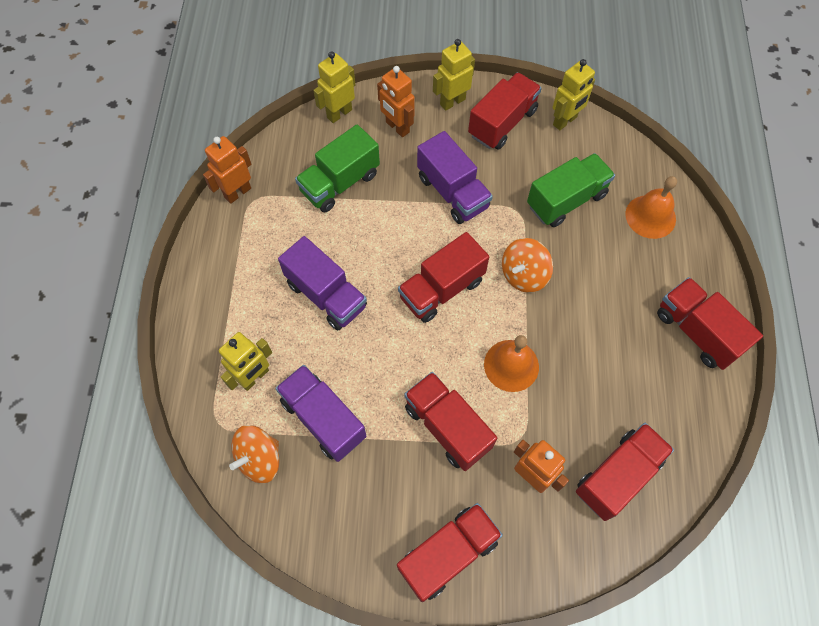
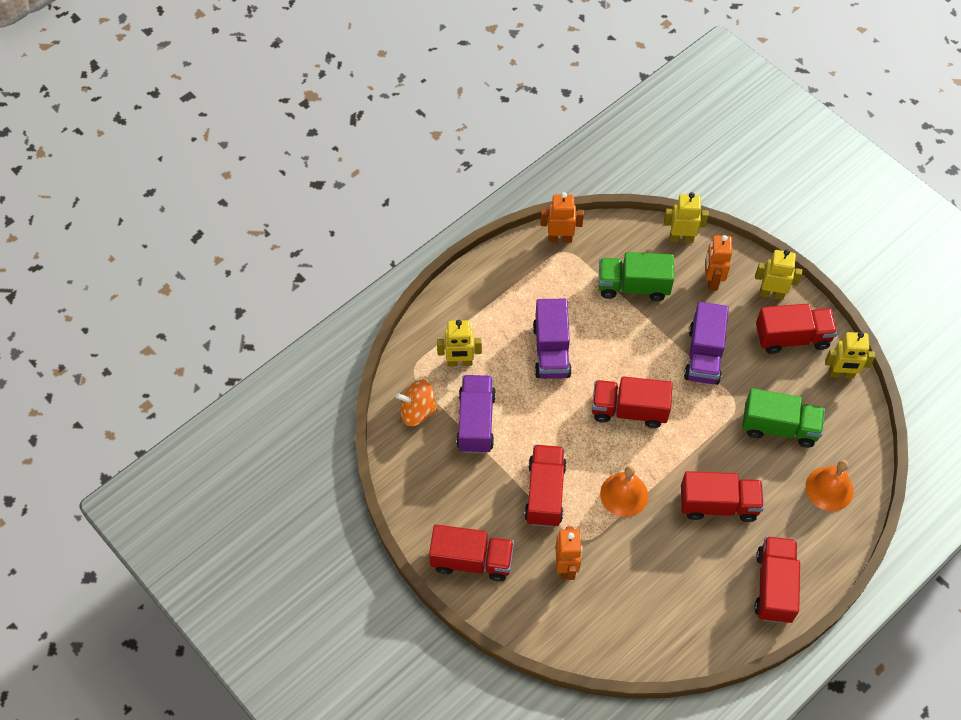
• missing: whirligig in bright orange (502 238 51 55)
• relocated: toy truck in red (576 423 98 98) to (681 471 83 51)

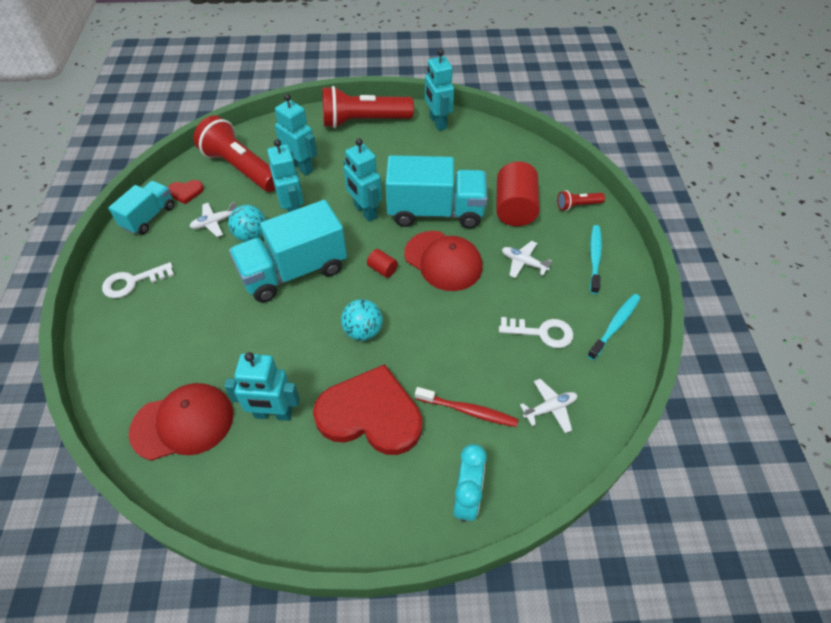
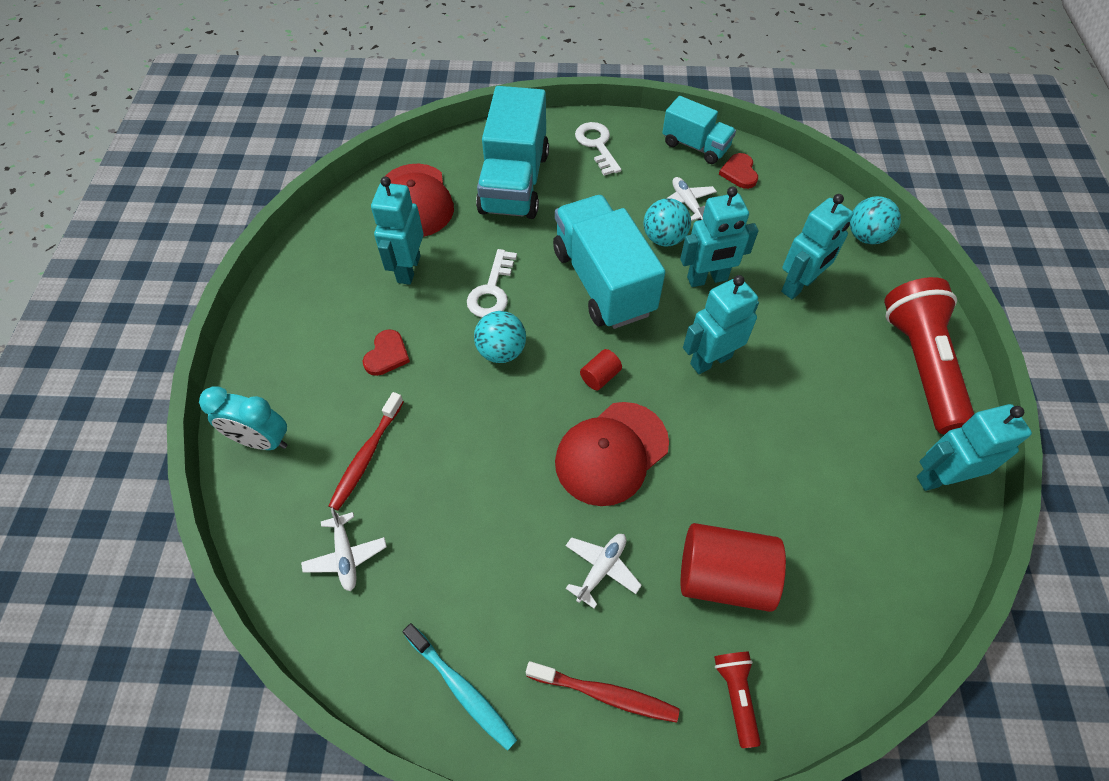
• missing: pocket torch in red (193 115 82 77)
• relocated: toy truck in turquoise (385 155 102 74) to (476 86 73 133)
• colour: dental brush in turquoise (590 225 12 69) to dental brush in red (526 661 154 62)
• relocated: latchkey in pure white (499 317 75 31) to (467 249 50 69)
• size: heart shape in red (313 364 109 91) = (363 329 47 47) x0.42
• appeared: sphere in turquoise (850 196 51 48)

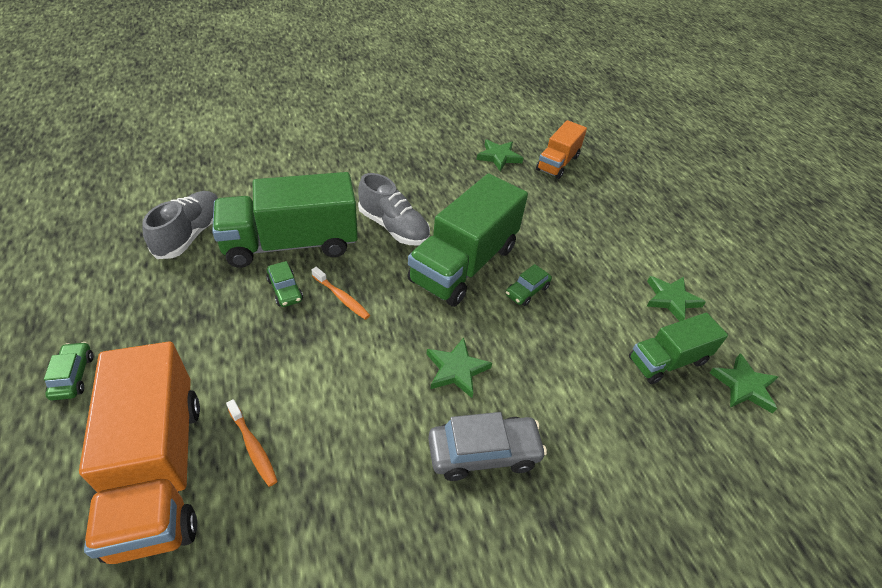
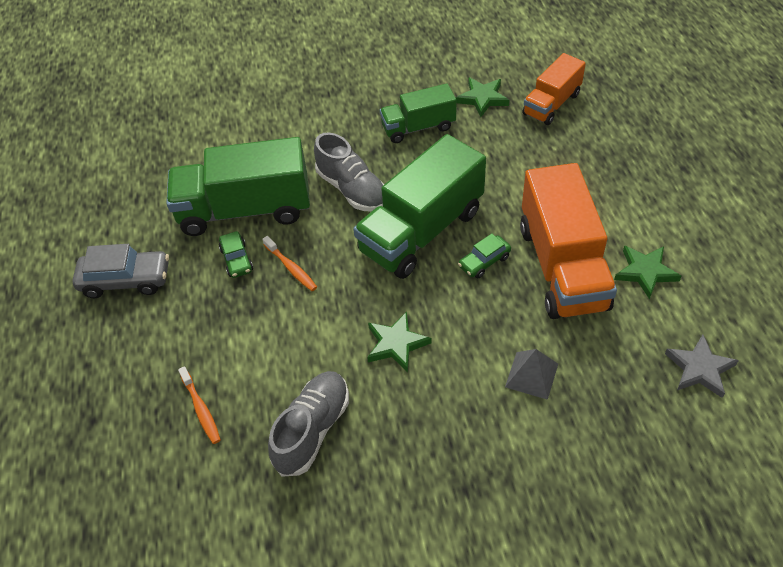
• relocated: sneaker in ash-grey (142 191 76 68) to (268 371 81 106)
• relocated: toy truck in green (629 313 99 71) to (380 83 77 60)
• missing: toy car in green (44 342 49 58)
• relocated: toy truck in bright orange (79 342 121 222) to (520 163 97 156)
• colour: five-pointed star in green (709 353 69 60) to five-pointed star in ash-grey (665 334 74 64)
• relocated: toy car in ash-grey (428 412 119 69) to (72 244 97 54)
• appeared: solid pyramid in ash-grey (505 349 53 51)

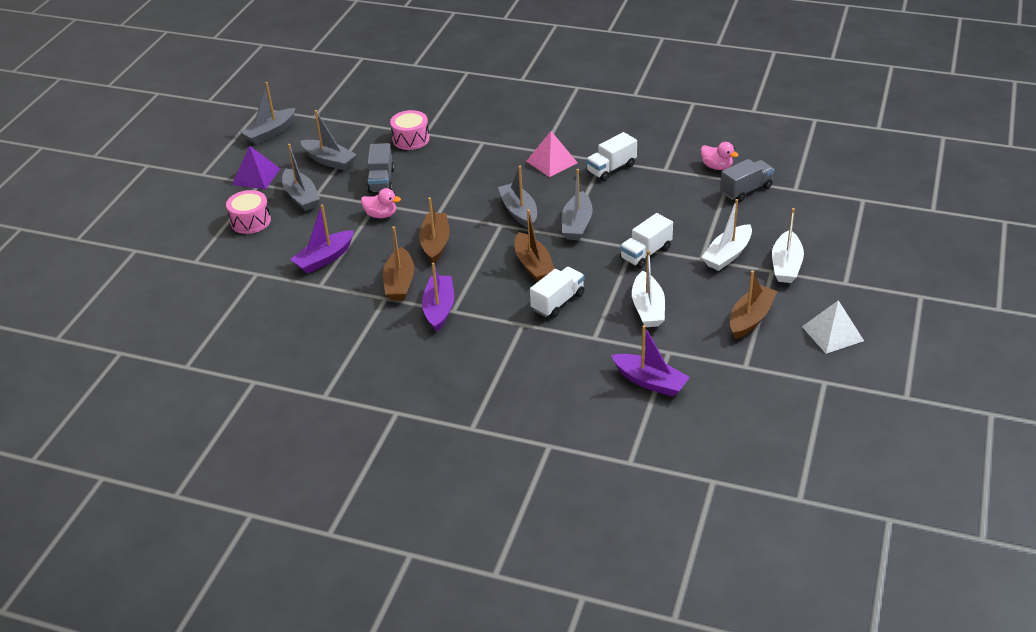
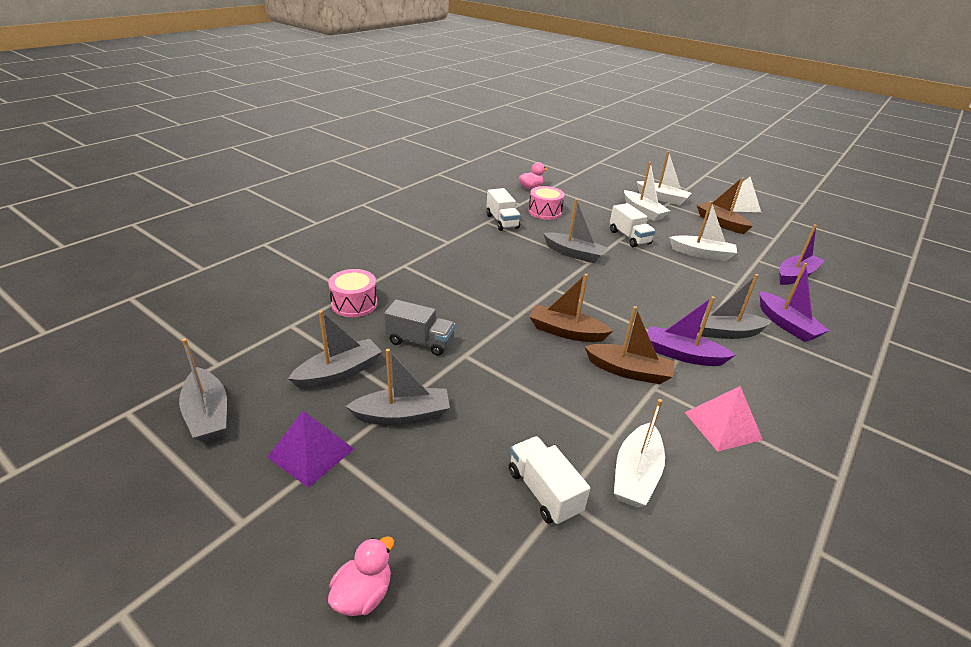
• relocated: solid pyramid in rose-pink (526 131 52 46) to (685 386 78 66)
• missing: toy truck in ash-grey (720 159 54 43)
• relocated: toy boat in ash-grey (498 166 39 62) to (698 274 74 65)
• relocated: duck in rose-pink (361 188 40 30) to (328 536 66 80)
• relocated: snare drum in rose-pink (226 190 45 44) to (528 186 37 34)
• relocated: toy boat in violet (290 204 64 70) to (760 263 70 79)
• missing: toy boat in brown (515 209 40 73)
• relocated: toy truck in pure white (530 267 55 51) to (509 436 81 89)
• appeared: toy boat in pure white (614 399 51 109)

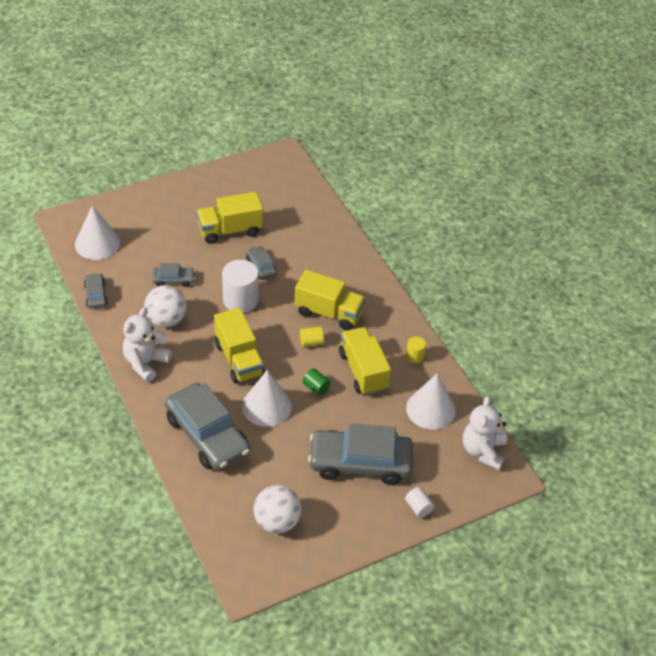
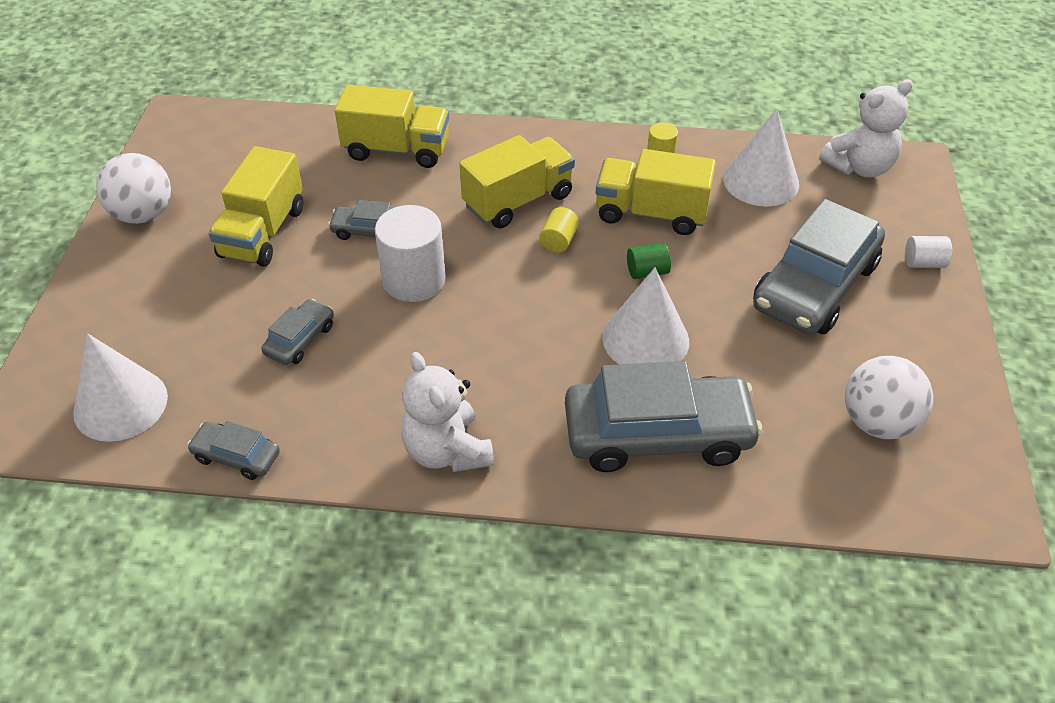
• relocated: sphere in pure white (144 285 43 42) to (96 153 75 71)
• relocated: toy truck in golden (214 308 51 76) to (335 85 114 83)
• spun: teddy bear in pure white (463 396 44 74) = (819 79 94 99) 75 degrees counterclockwise

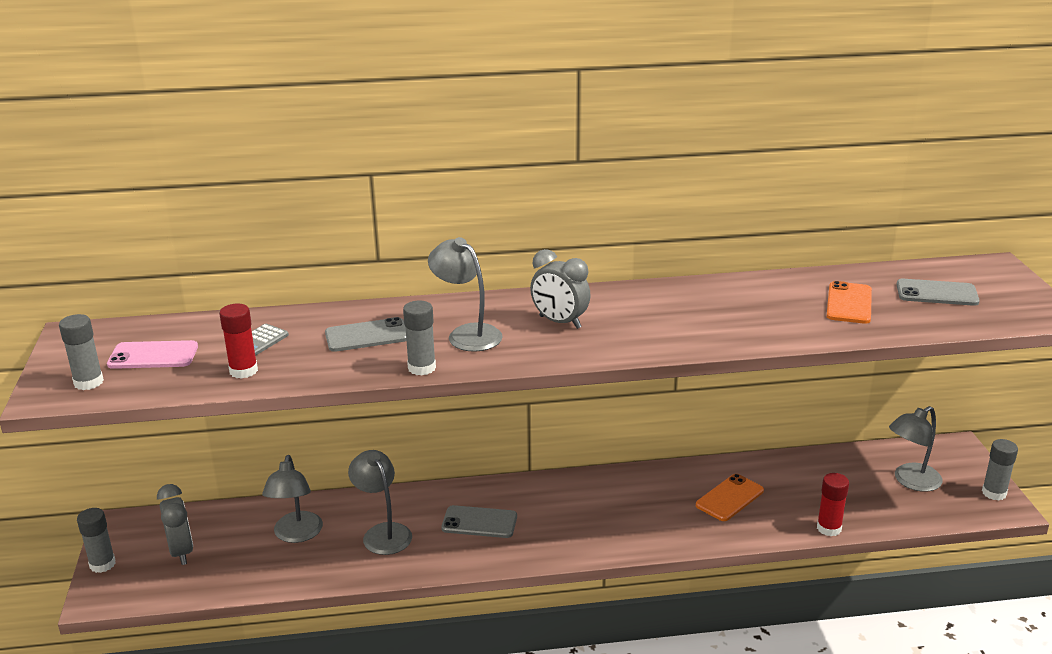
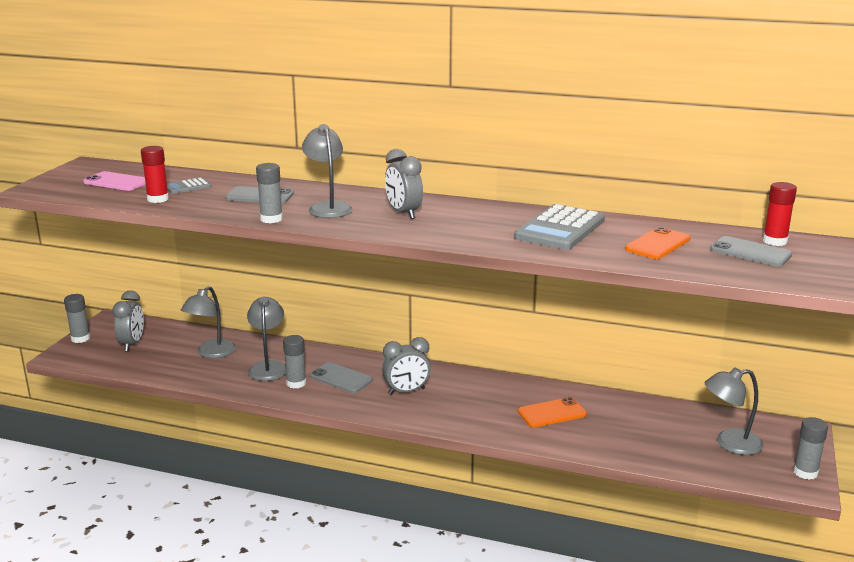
• relocated: glue in ash-grey (59 314 45 76) to (283 335 23 53)
• relocated: glue in red (817 473 32 63) to (763 182 34 64)
• appeared: calculator in ash-grey (514 204 91 46)
• appeared: bedside clock in ash-grey (382 337 49 58)

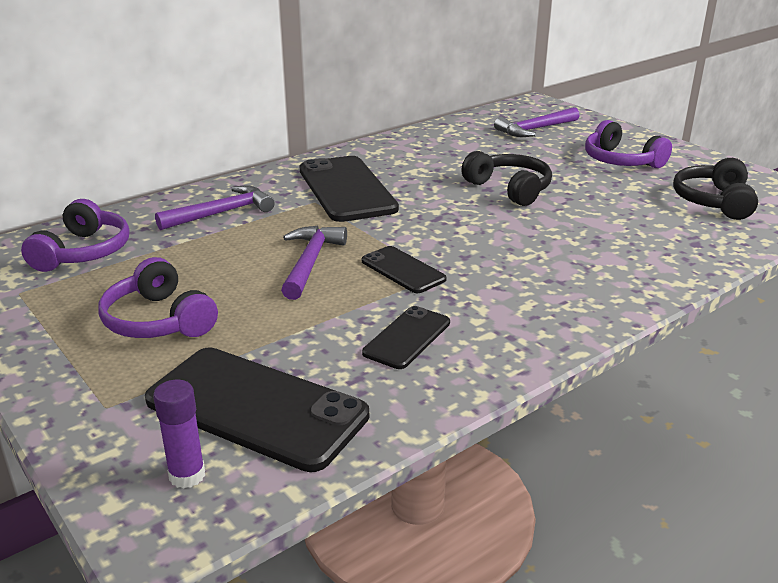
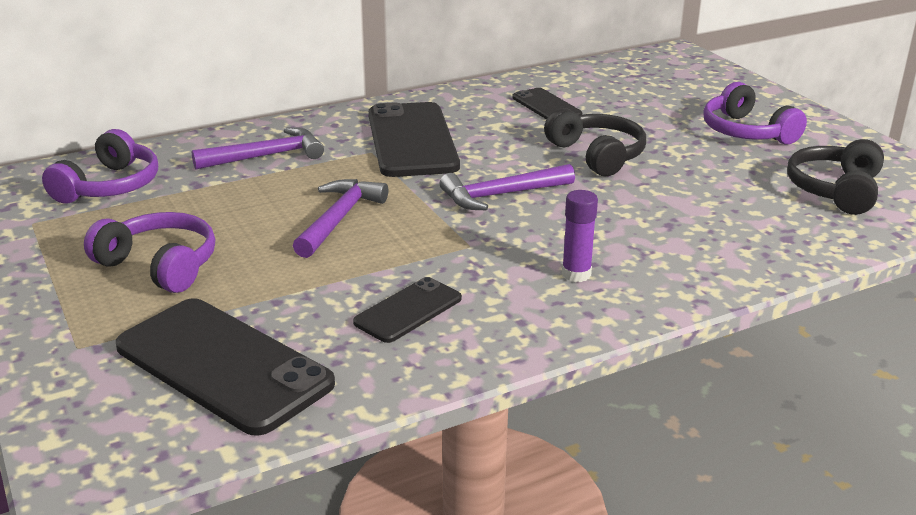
• relocated: carpenter's hammer in violet (494 107 85 30) to (440 164 135 46)
• relocated: smartphone in jet-black (362 246 85 47) to (512 88 70 31)
• spun: headset in violet (98 257 120 81) = (84 212 131 81) 150 degrees clockwise
• relocated: glue in violet (153 380 52 108) to (562 190 36 92)

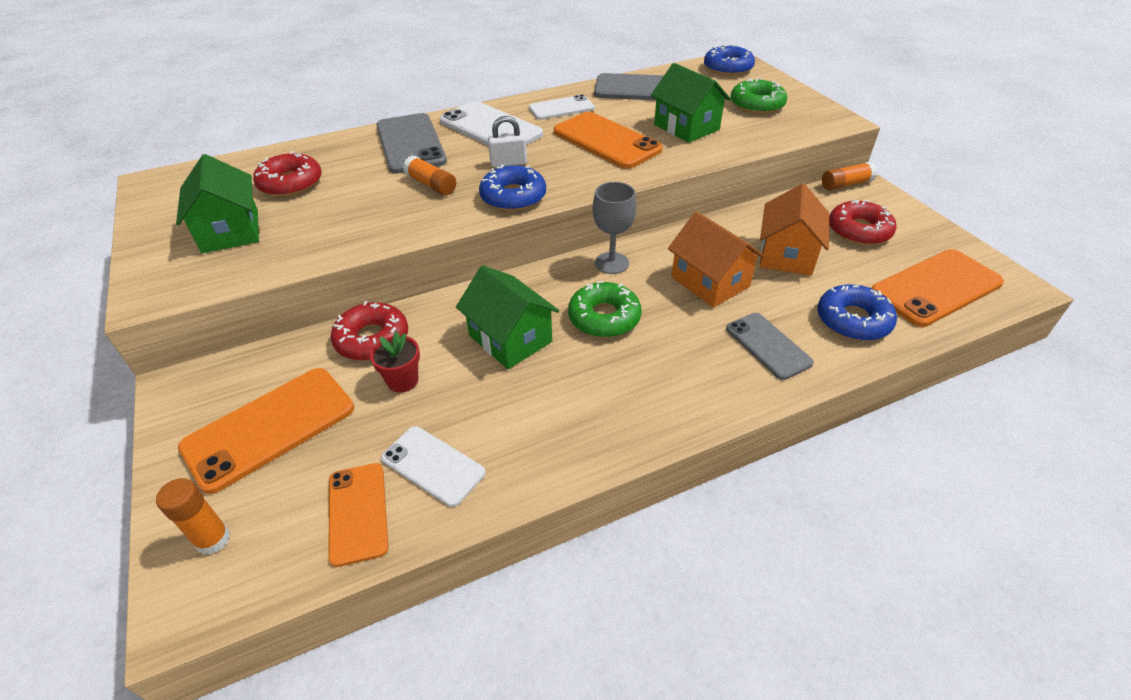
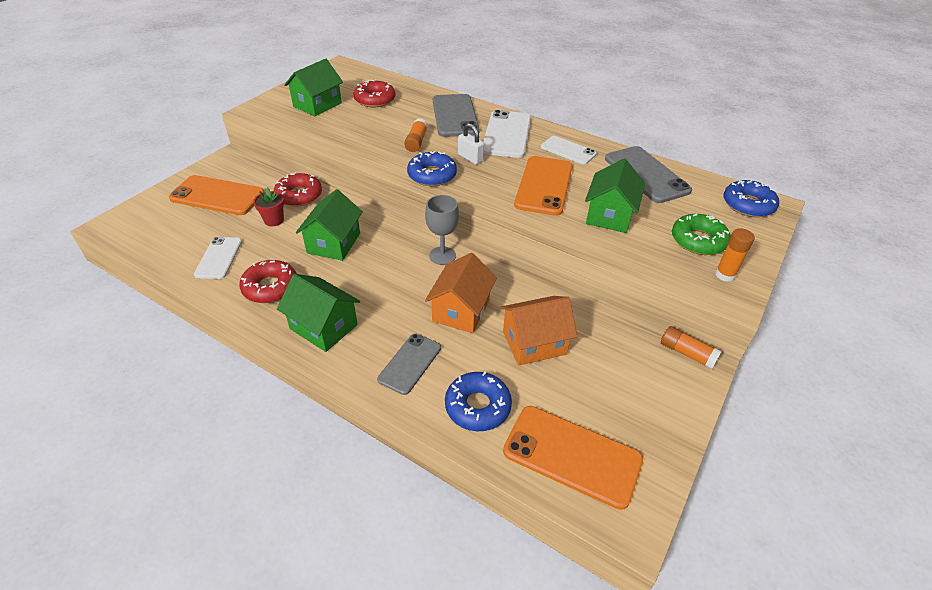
• spun: smartphone in ash-grey (376 113 71 61) = (433 94 47 43) 45 degrees counterclockwise
• relocated: donut in red (829 199 68 46) to (239 260 58 43)
• missing: donut in green (568 281 74 57)
• missing: smartphone in bright orange (328 463 60 104)
• relocated: glue in bright orange (156 478 74 77) to (715 228 40 54)
• appeared: toy house in green (277 274 83 78)

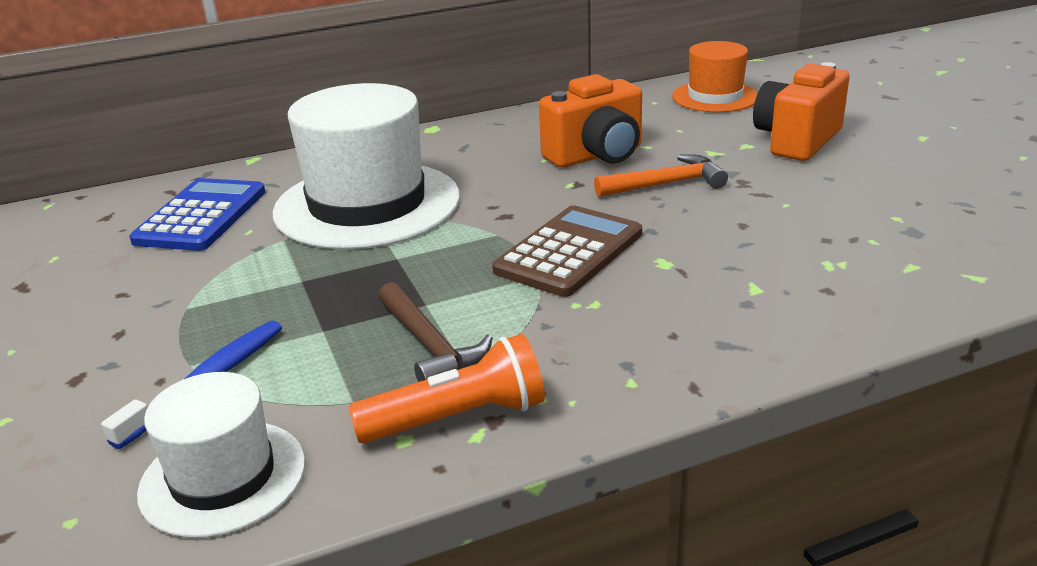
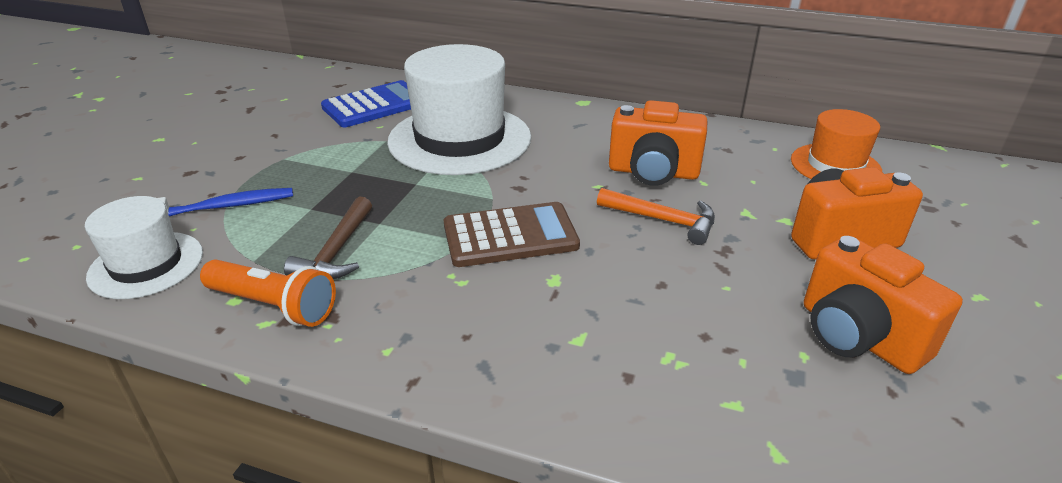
• appeared: compact camera in bright orange (804 235 159 139)

